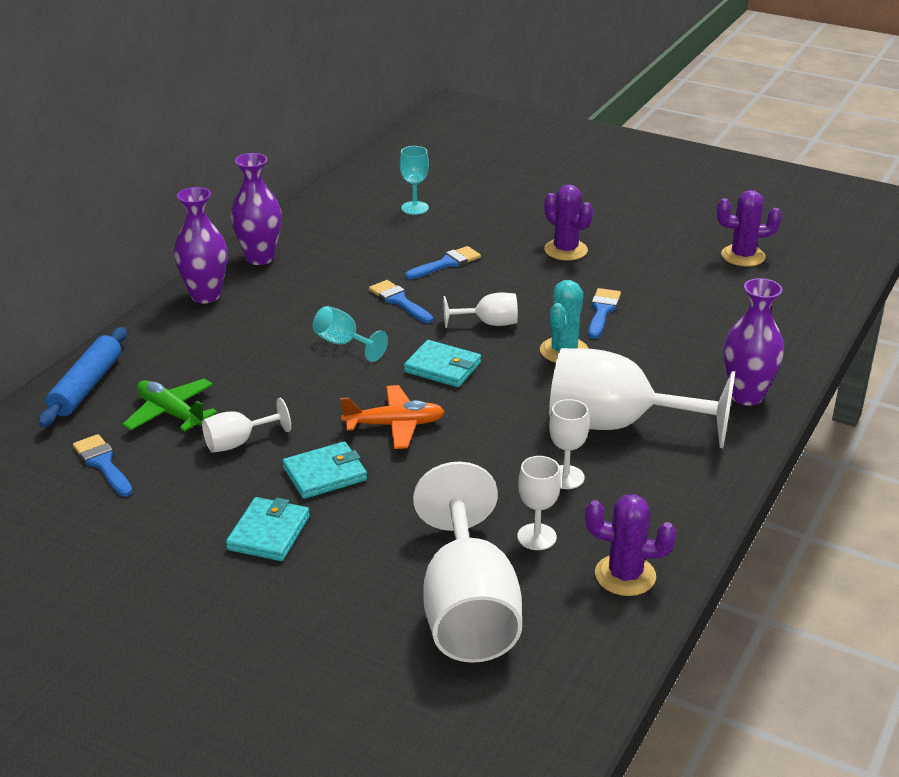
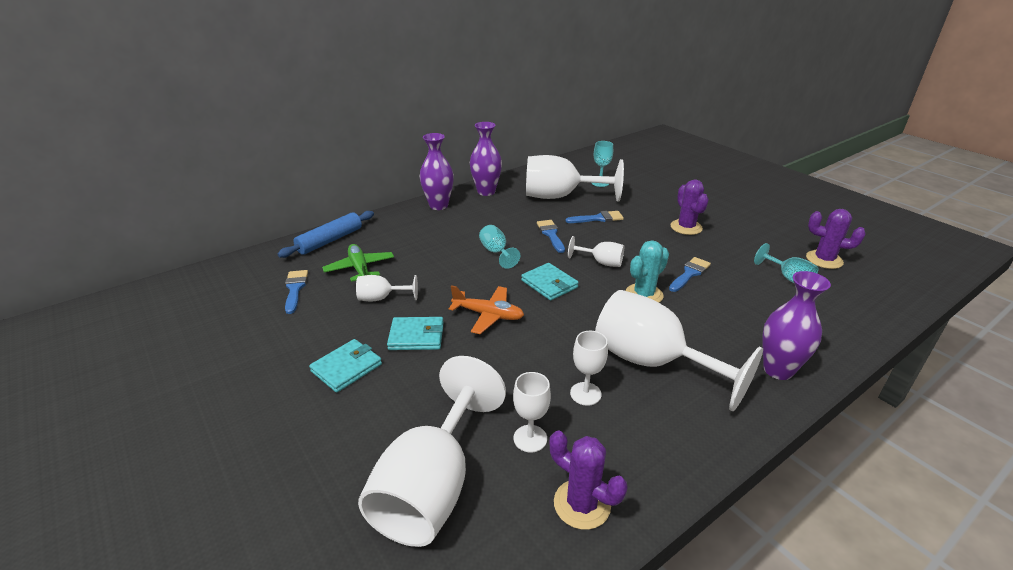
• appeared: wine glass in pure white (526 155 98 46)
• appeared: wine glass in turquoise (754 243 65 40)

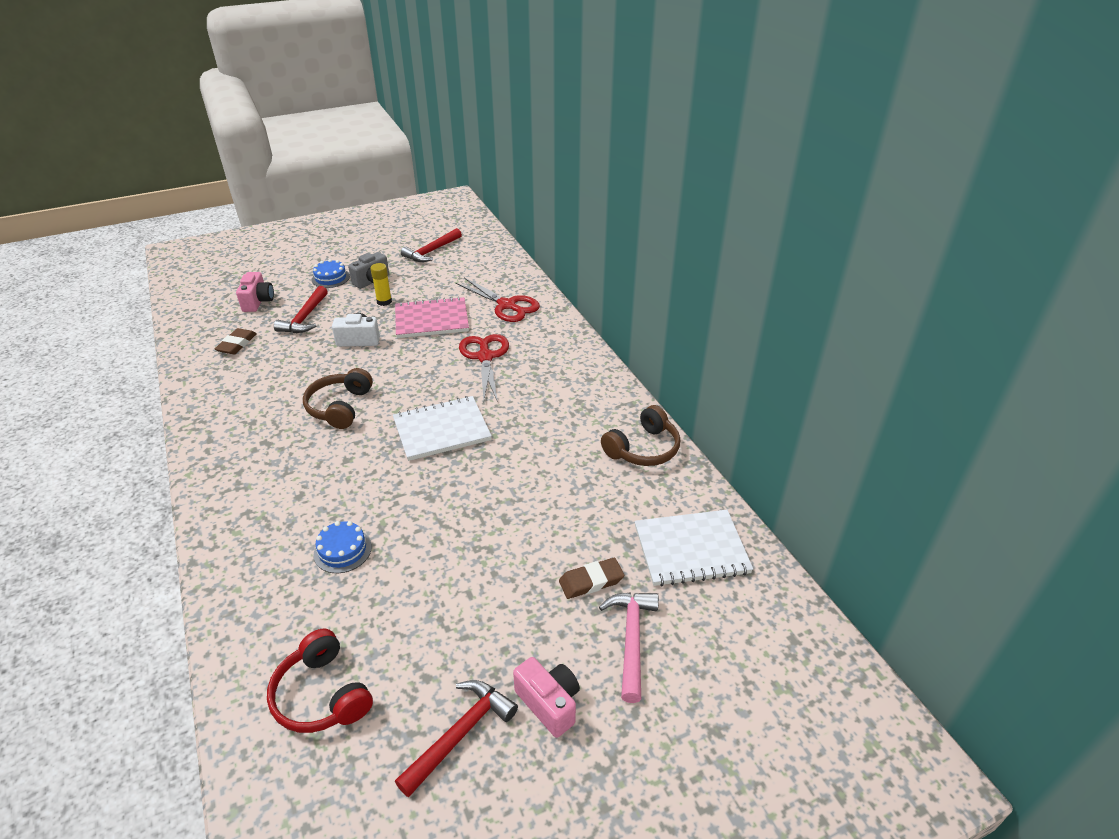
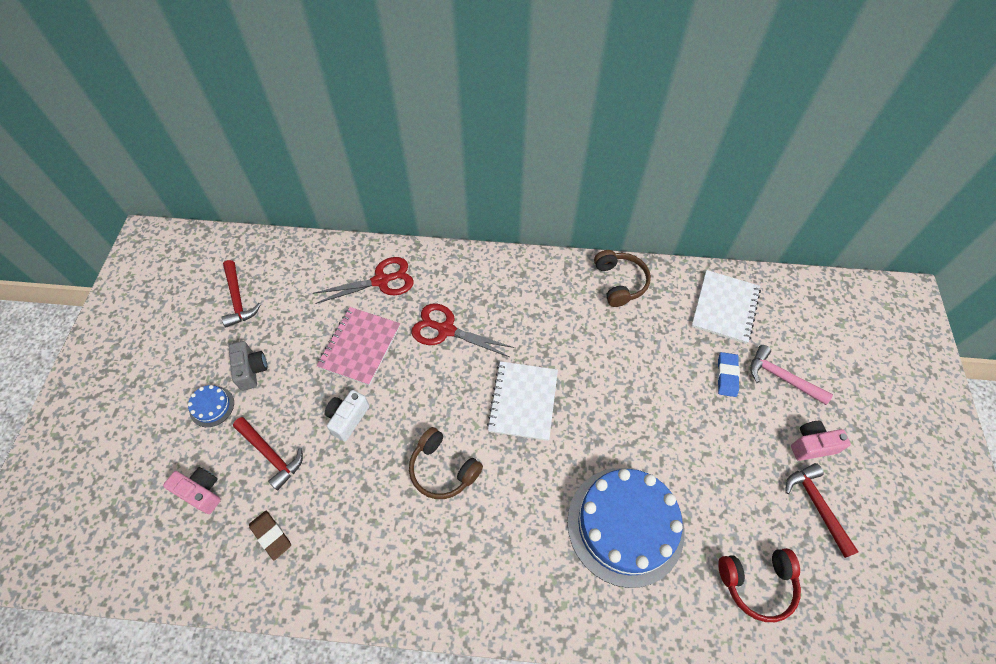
• missing: glue in golden (370 263 22 43)
• size: layer cake in royal blue (314 521 58 52) = (567 468 117 120) x2.42
• colour: eraser in brown (559 558 65 41) to eraser in royal blue (717 352 23 45)

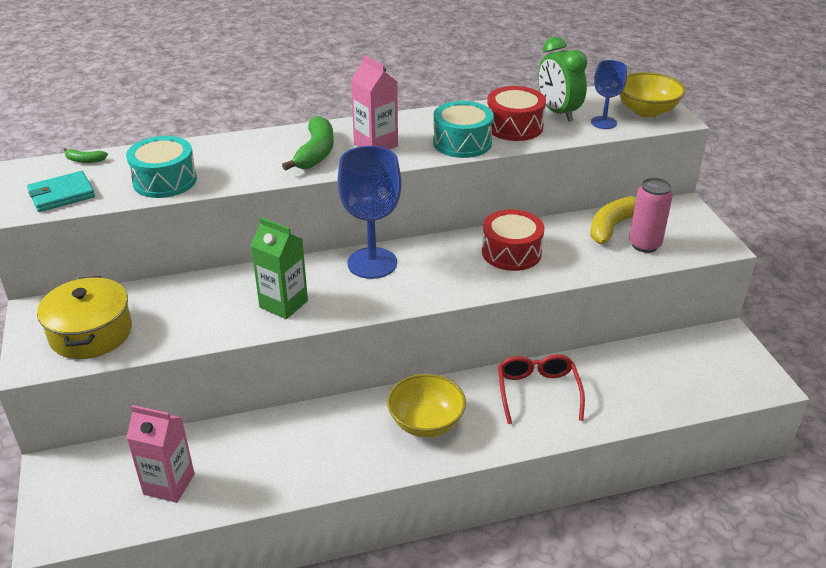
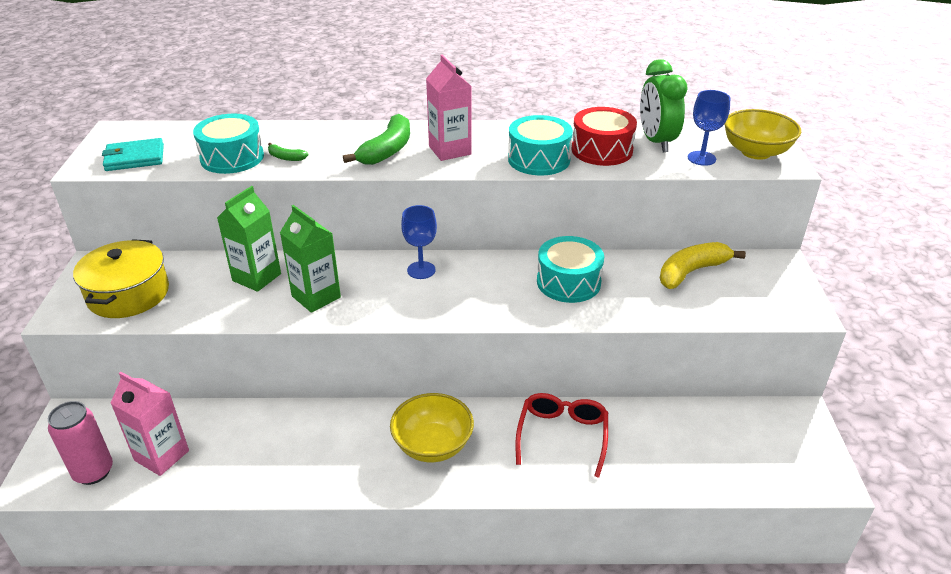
• size: wine glass in royal blue (337 146 65 133) = (401 205 36 74) x0.55
• relocated: banana fruit in green (64 148 44 15) to (268 143 40 18)
• relocated: soda can in rose-pink (629 178 44 75) to (48 401 65 84)
• colour: snare drum in red (482 209 62 62) to snare drum in turquoise (537 236 67 67)
• appeared: juice carton in green (217 186 64 106)

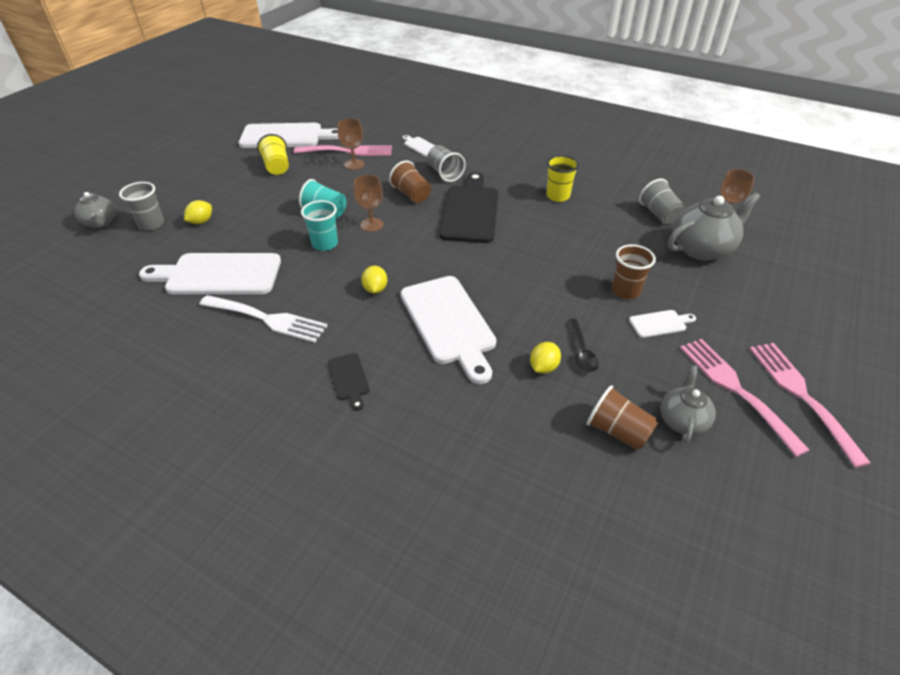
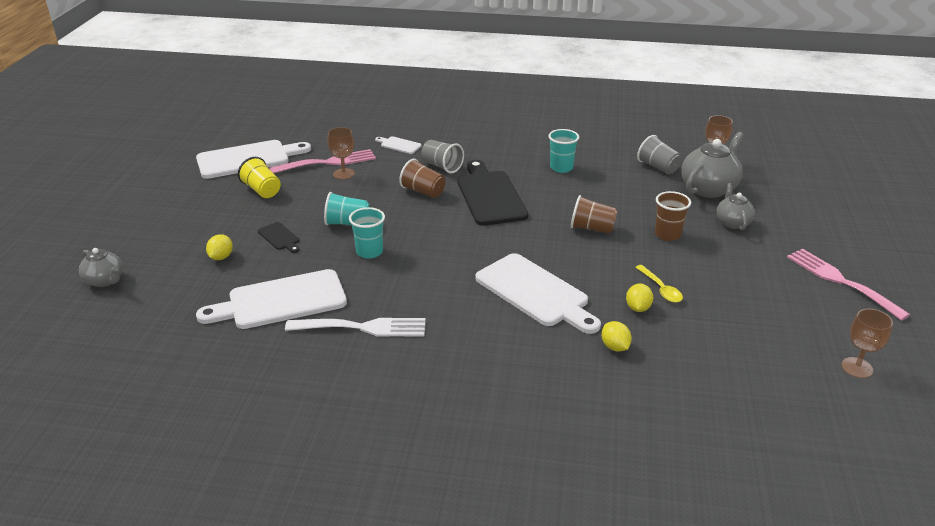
• colour: beaker in golden (546 155 33 47) to beaker in turquoise (548 129 31 44)
• relocated: wine glass in brown (354 175 29 57) to (841 309 52 69)
• missing: beaker in ash-grey (119 182 45 49)
• relocated: toy lemon in golden (361 266 26 28) to (601 321 31 31)
• missing: bread board in pure white (629 310 67 28)
• colour: teaspoon in jet-black (568 318 31 54) to teaspoon in golden (635 265 48 38)
• missing: table fork in rose-pink (680 339 130 118)
• relocated: bread board in jet-black (328 353 42 58) to (258 222 42 31)
• relocated: china teapot in ash-grey (661 365 55 79) to (716 183 39 47)
• relocated: beaker in brown (587 385 71 65) to (571 195 47 39)

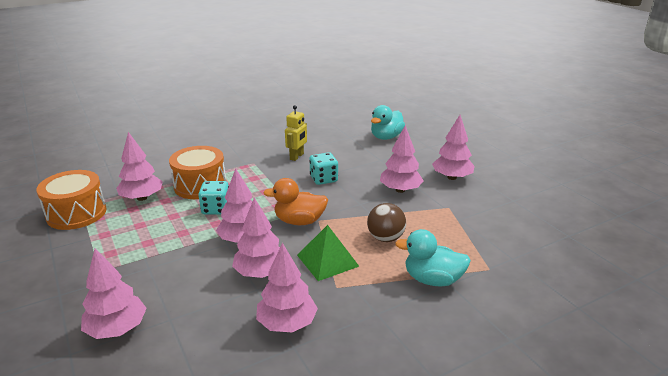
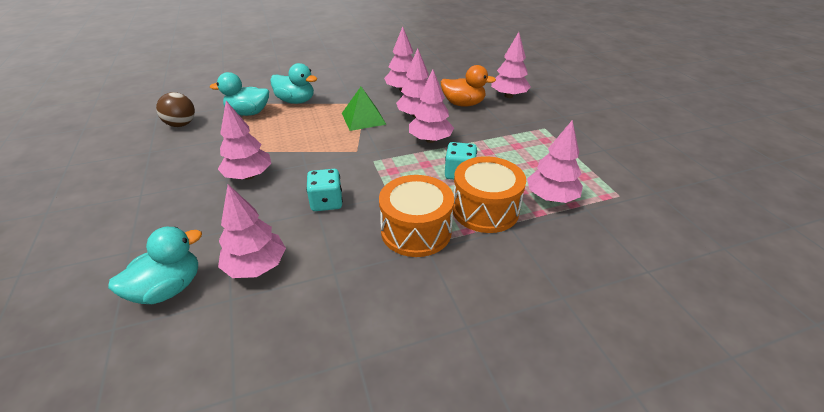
• missing: toy robot in golden (285 105 22 56)
• relocated: toy tree in rose-pink (432 115 43 65) to (218 184 68 94)
• relocated: snare drum in bright orange (36 170 71 60) to (379 175 75 82)
• relocated: duck in bright orange (263 178 65 47) to (441 65 55 42)
• relocated: sphere in brown (367 203 39 39) to (156 92 39 35)
• appeared: duck in turquoise (210 72 59 44)

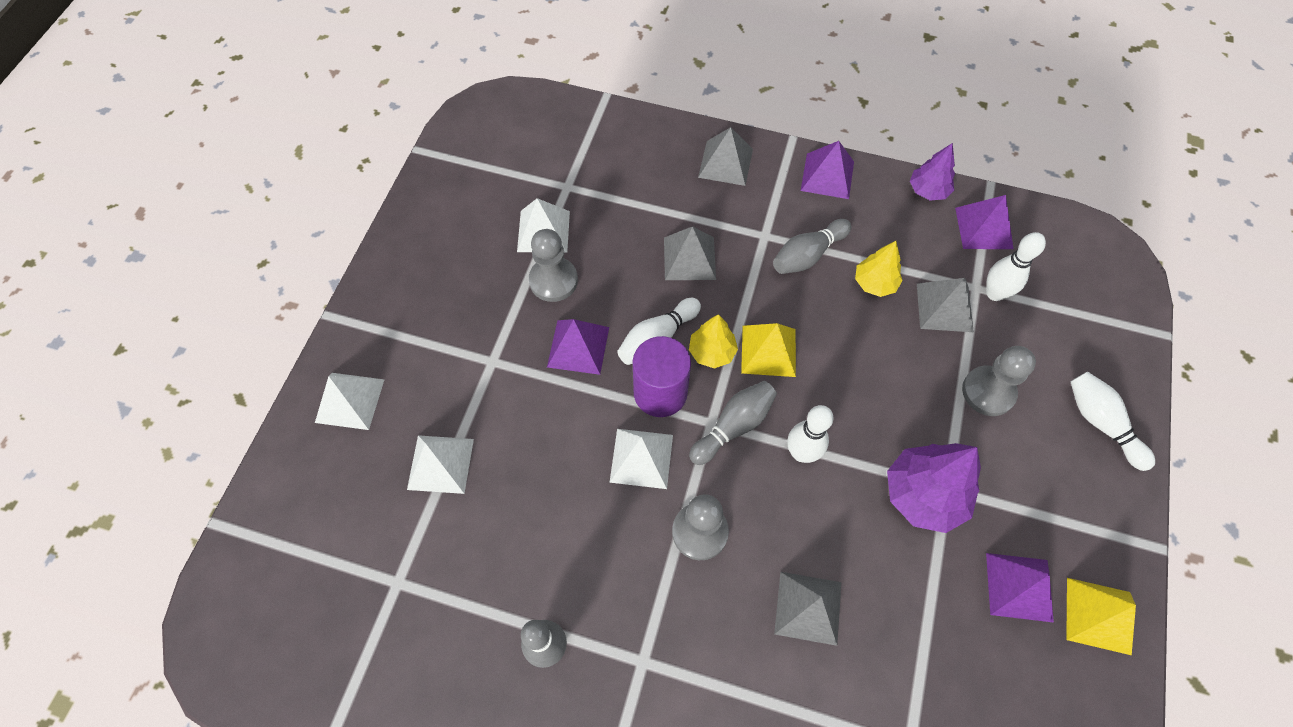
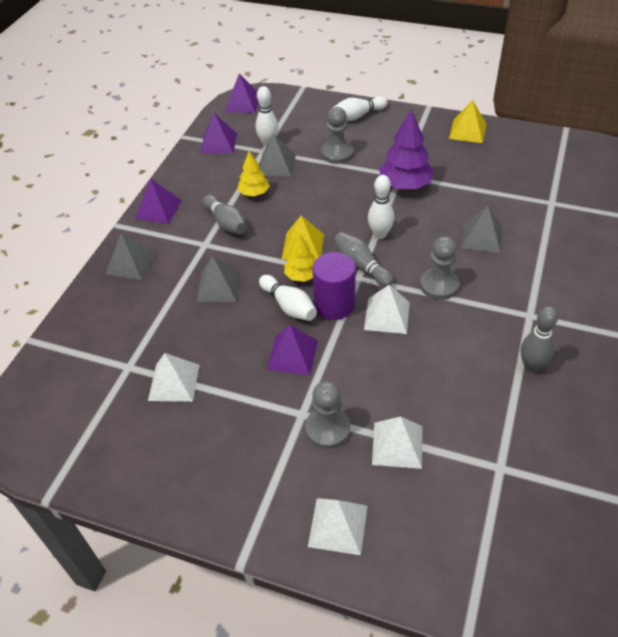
• missing: toy tree in violet (910 143 45 58)
• relocated: pawn in ash-grey (529 229 49 73) to (305 381 45 68)
• relocated: solid pyramid in violet (986 553 68 70) to (224 73 35 40)

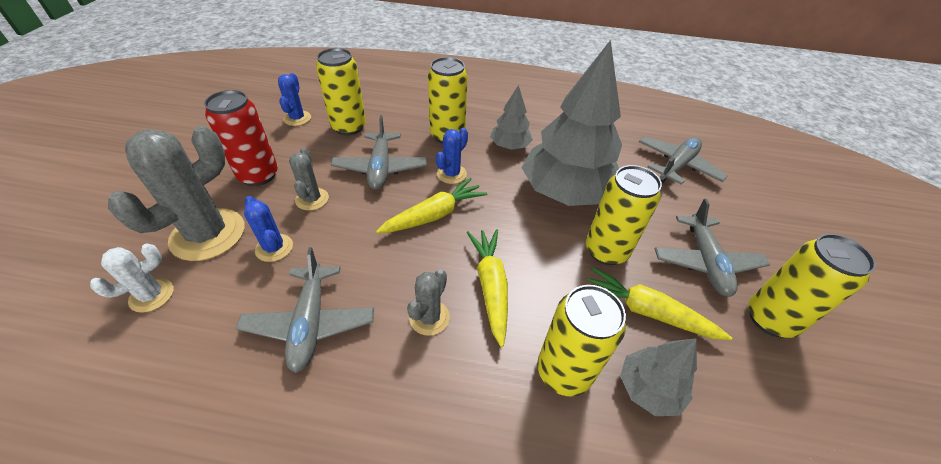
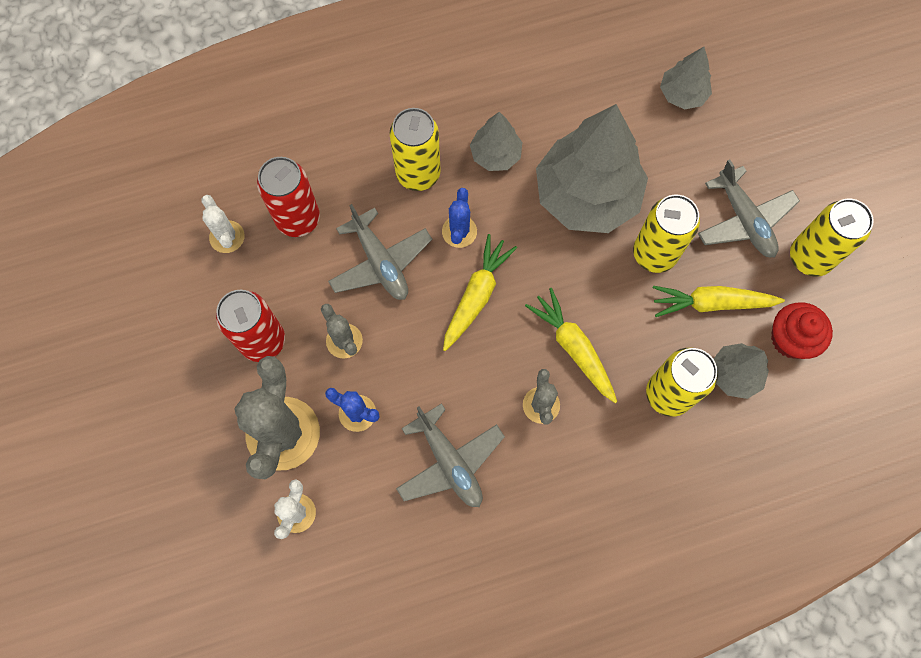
• colour: soda can in golden (316 48 50 87) to soda can in red (257 157 63 80)
• colour: saguaro cactus in royal blue (278 73 33 53) to saguaro cactus in pure white (201 195 44 58)
• exchanged: plane in ash-grey (639 136 89 49) to toy tree in ash-grey (660 47 52 63)
• appeared: cupcake in red (771 302 62 57)

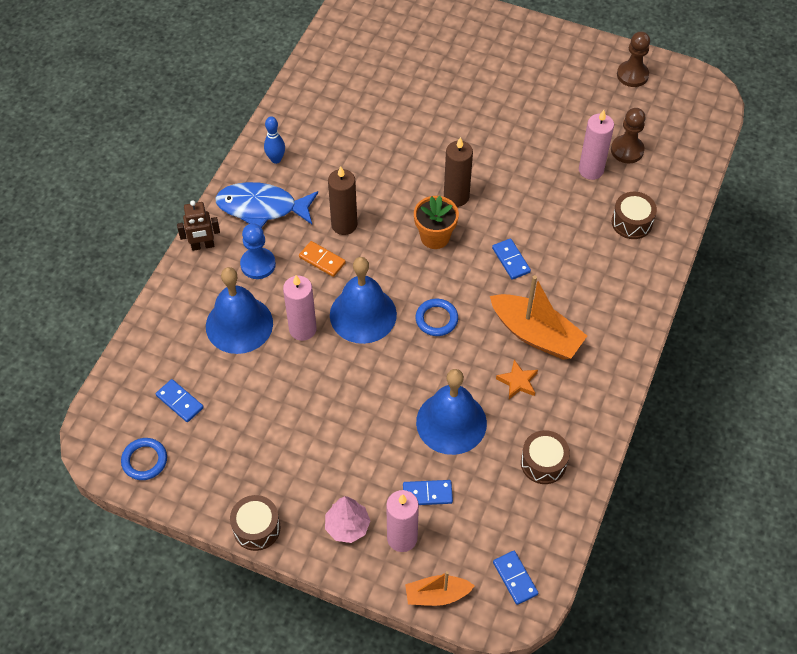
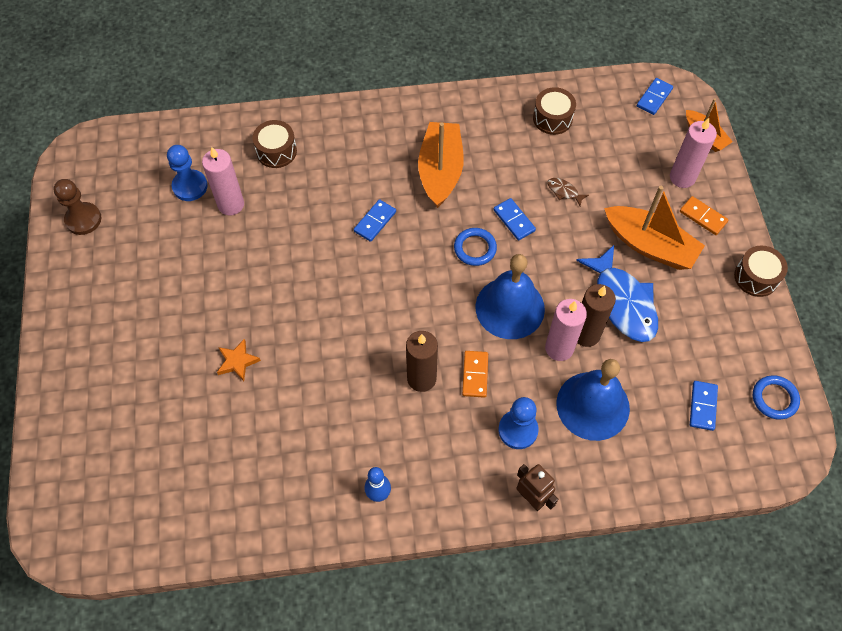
• colour: pawn in brown (611 108 35 55) to pawn in royal blue (167 145 41 56)
• relocated: candle in brown (444 137 29 70) to (577 284 39 63)
• relocated: toy fish in royal blue (215 182 103 46) to (576 245 82 97)
• missing: potted plant in bright orange (414 196 45 53)
• relocated: five-pointed star in bright orange (496 360 42 39) to (217 339 44 42)
• exchanged: bell in royal blue (416 369 71 86) to toy fish in brown (547 178 42 28)
• relocated: domino tile in royal blue (403 480 50 25) to (493 198 43 43)
• exchanged: toy tree in rose-pink (325 496 45 47) to domino tile in bright orange (680 196 48 39)
• appeared: toy boat in bright orange (604 186 101 84)

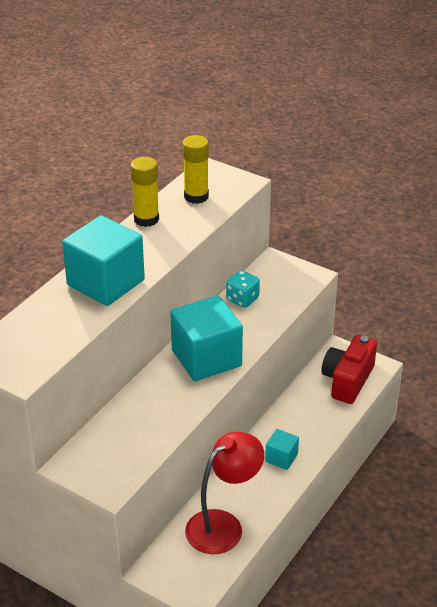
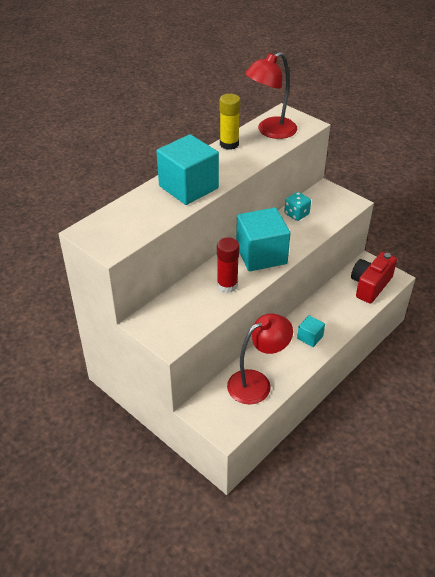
• exchanged: glue in golden (183 135 26 69) to reading lamp in red (245 52 52 87)
• appeared: glue in red (217 237 22 56)

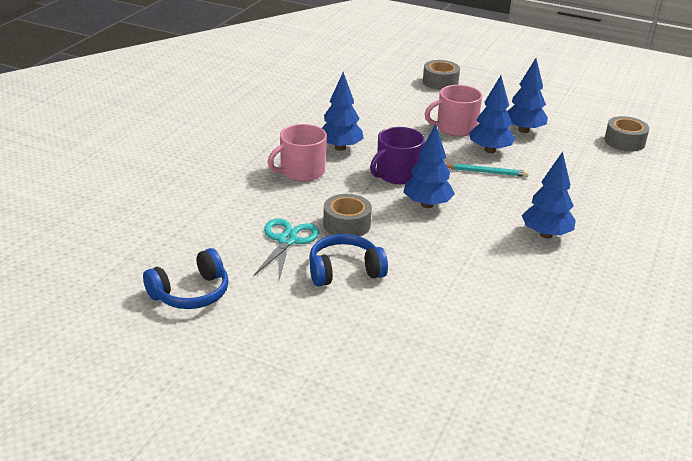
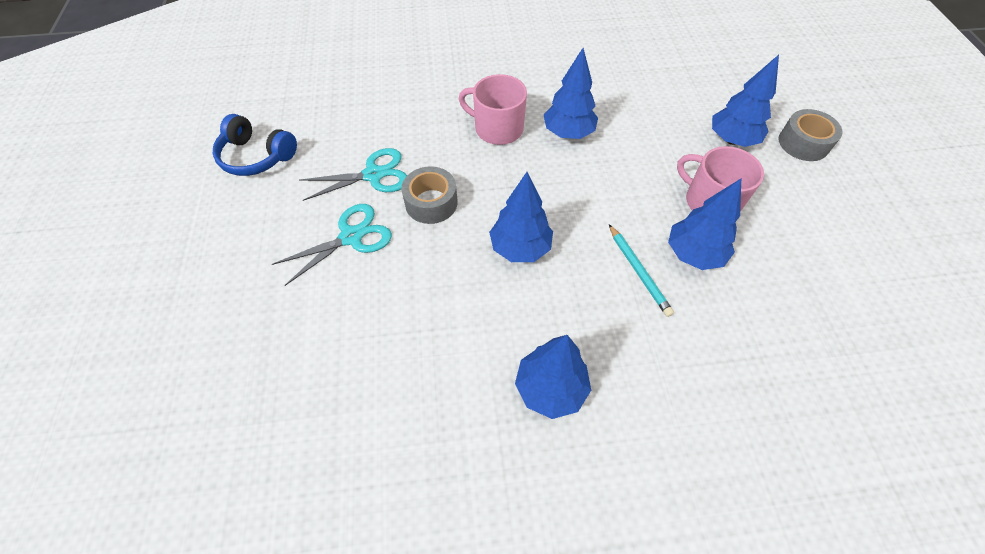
• relocated: toy tree in royal blue (507 58 41 75) to (712 55 67 92)
• missing: tape in ash-grey (604 116 46 36)
• missing: mug in violet (370 127 55 57)
• exchanged: headset in royal blue (309 234 79 52) to shears in turquoise (272 204 120 82)

